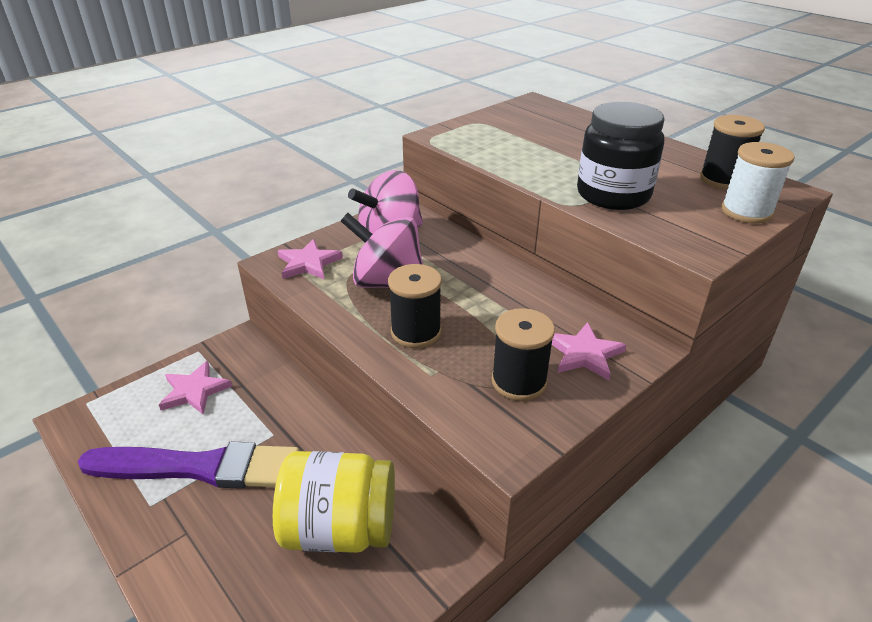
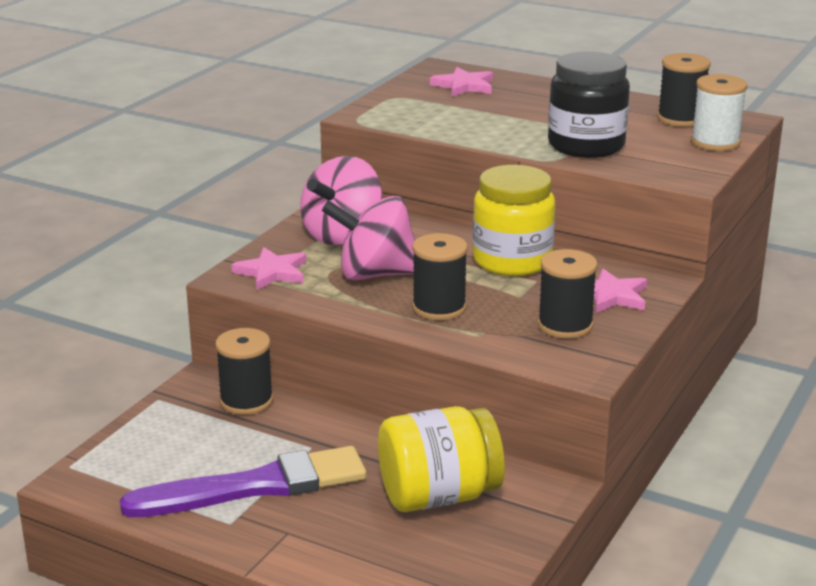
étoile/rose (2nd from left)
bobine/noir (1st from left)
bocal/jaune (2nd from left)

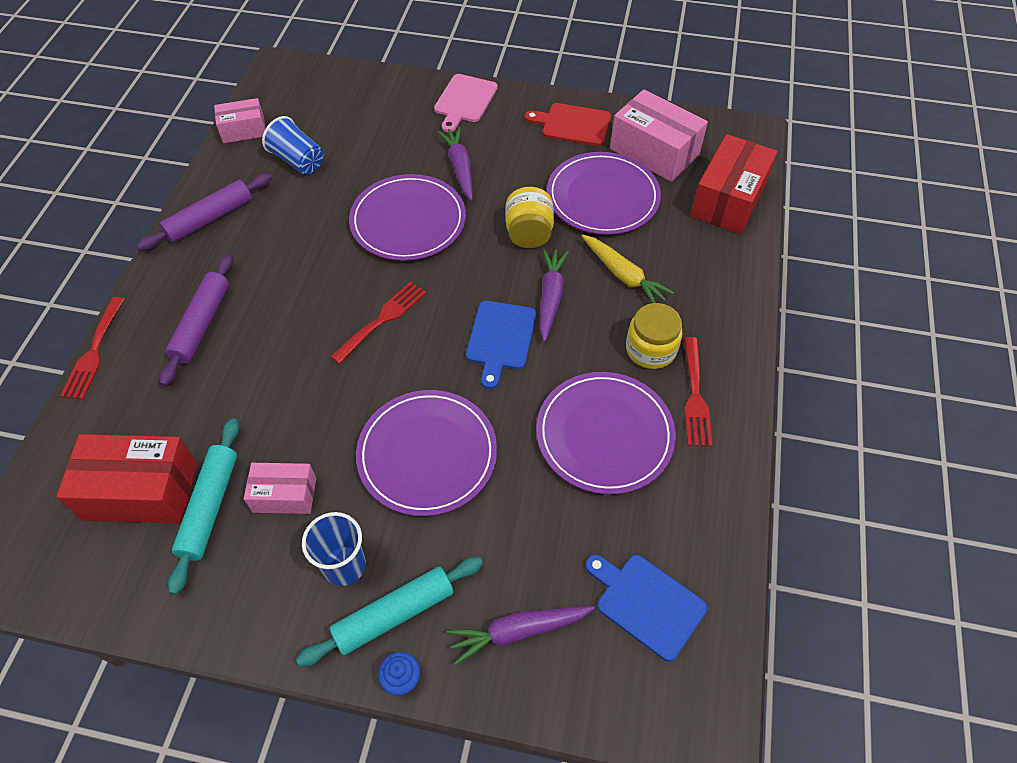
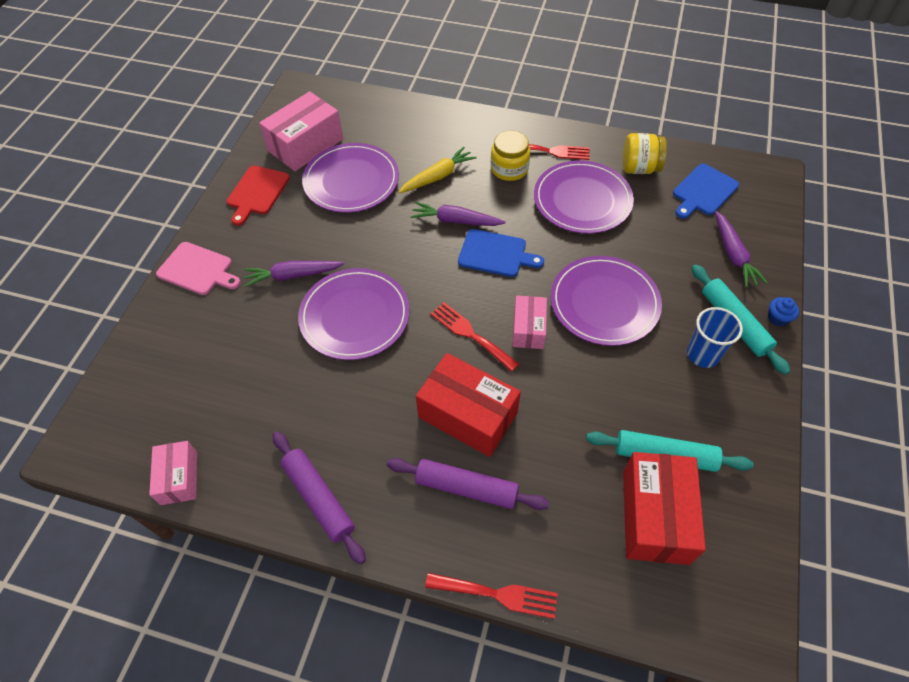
boîte/rose (3rd from left)
gobelet/bleu (1st from left in the first image)
bocal/jaune (2nd from left)
boîte/rouge (1st from left)

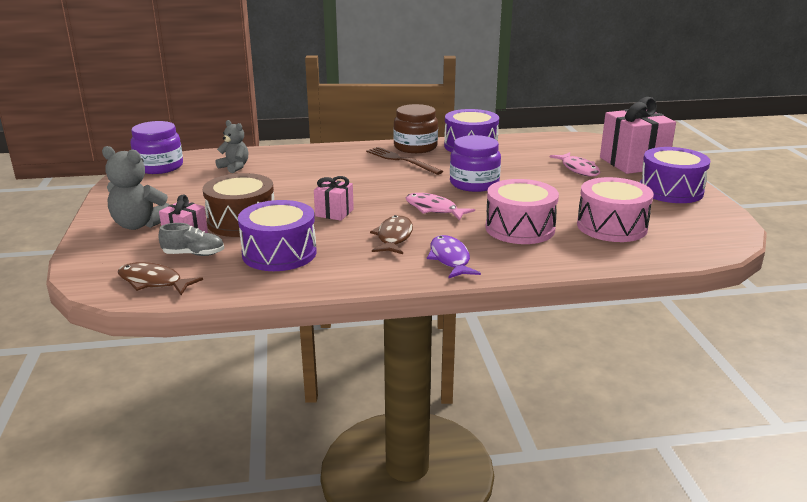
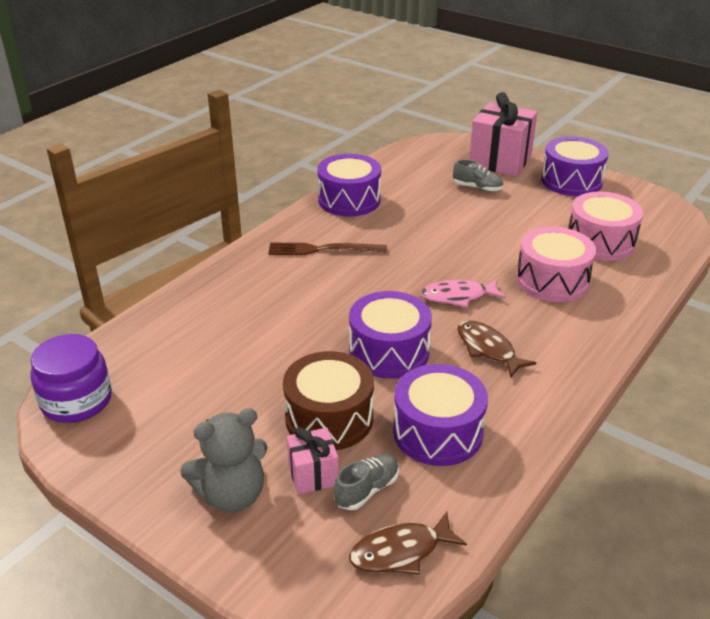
ours en peluche/gris (2nd from left in the first image)
tambour/violet (2nd from left)
bocal/marron
poisson/violet
bocal/violet (2nd from left in the first image)
chaussure/gris (2nd from left)

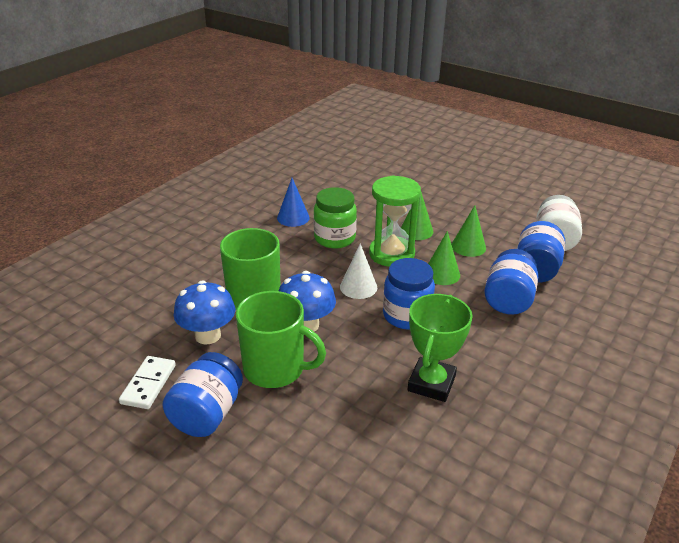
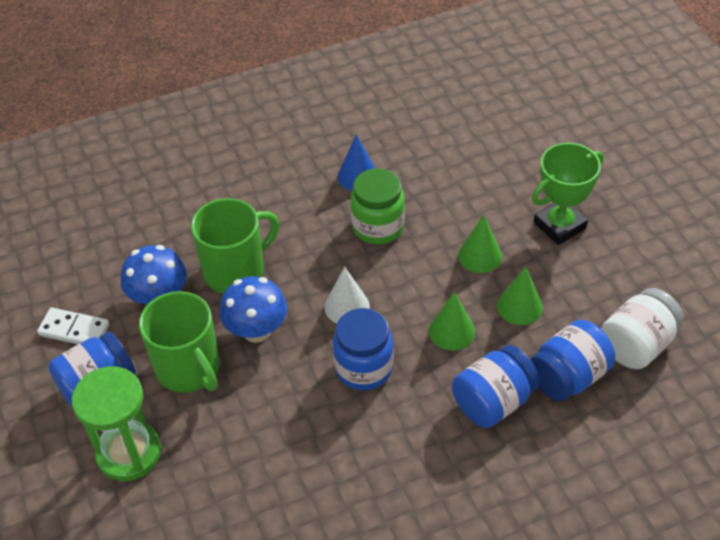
domino/blanc
sablier/vert
trophée/vert

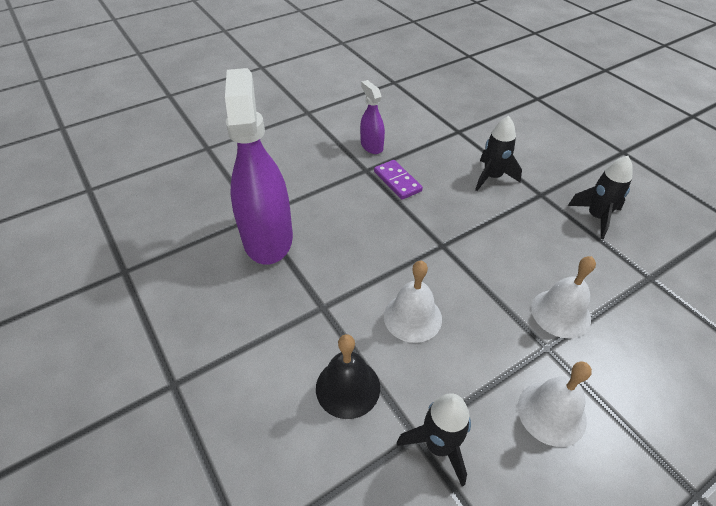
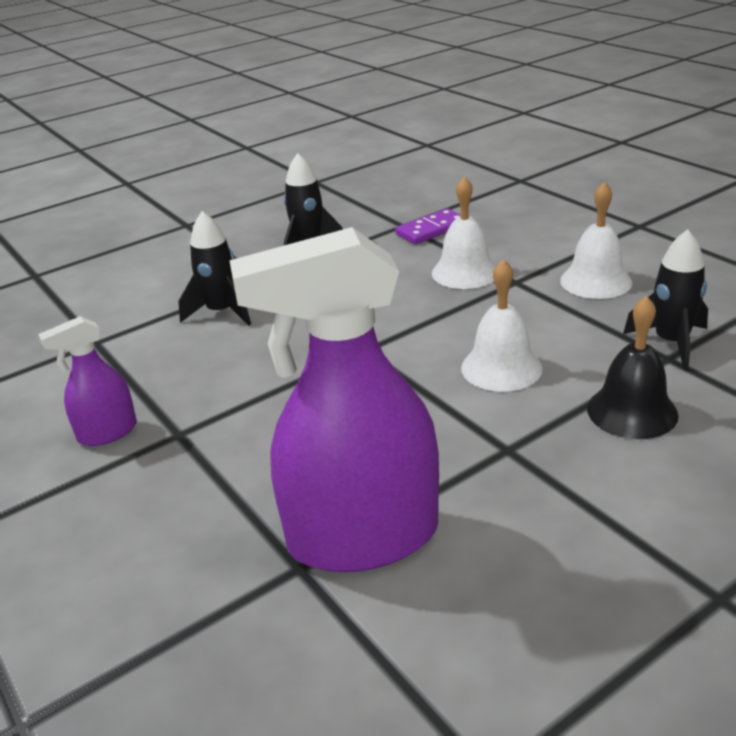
domino/violet

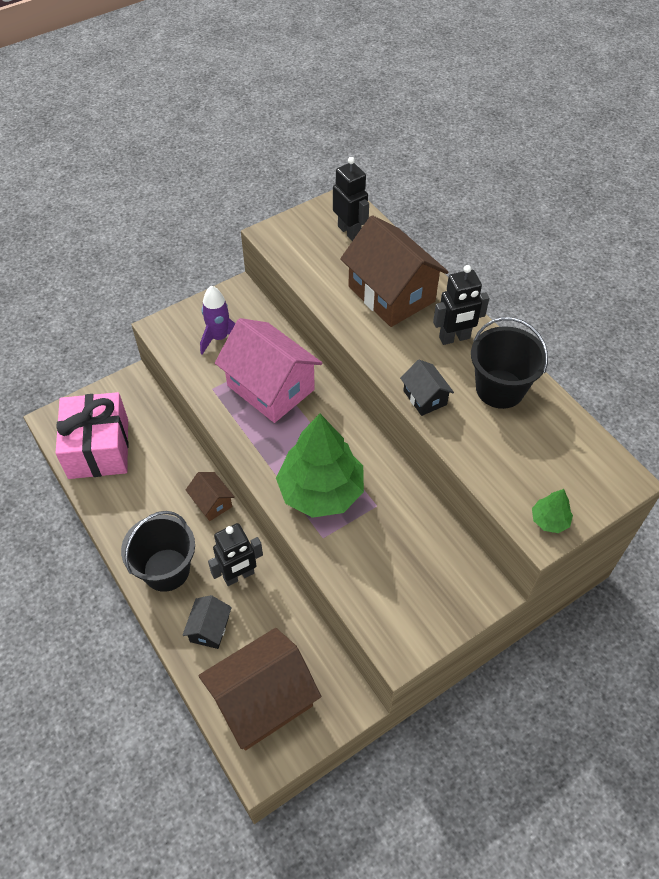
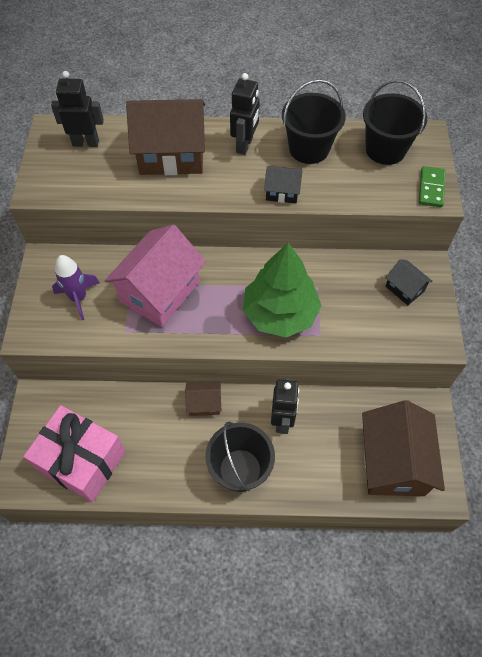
maison/noir (2nd from left)
maison/rose
domino/vert
seau/noir (3rd from left)

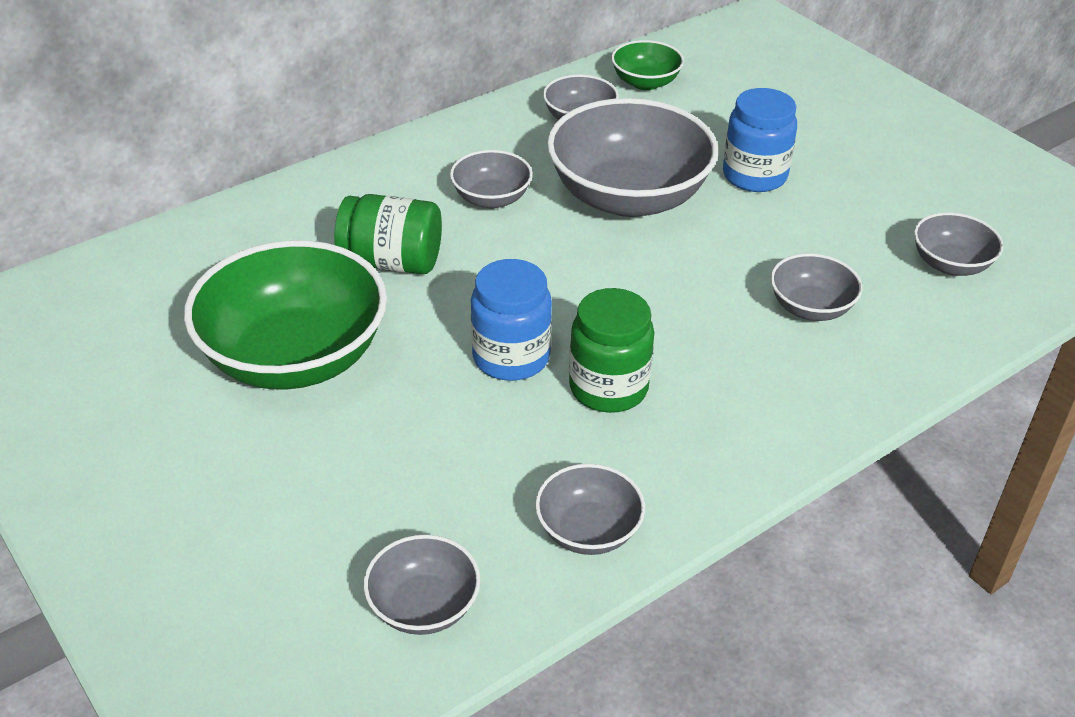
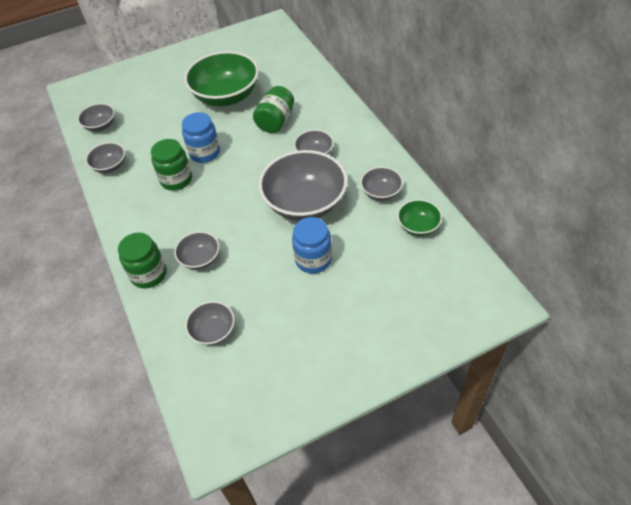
bocal/vert (1st from left)

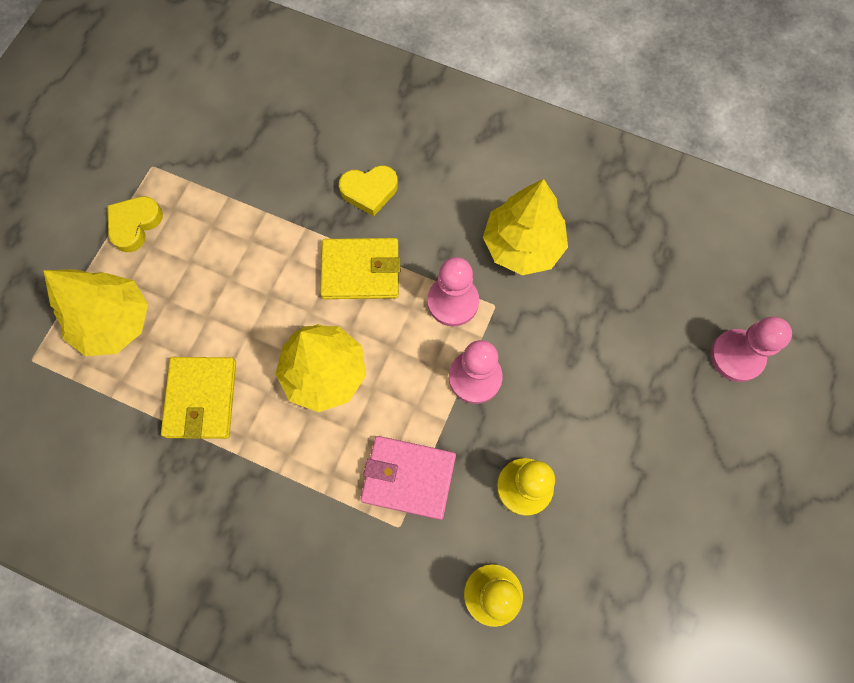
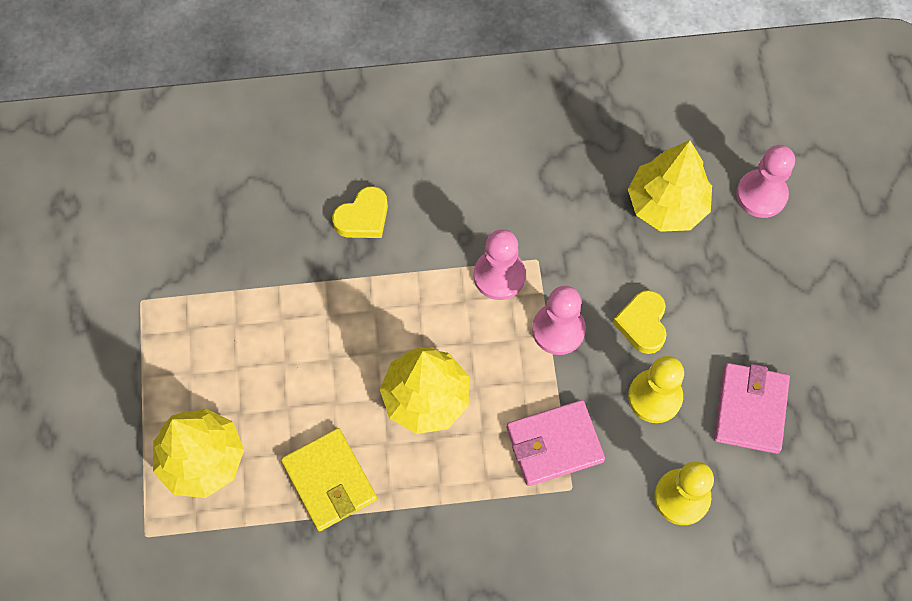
cœur/jaune (2nd from left)
portefeuille/jaune (2nd from left in the first image)
arbre/jaune (3rd from left)
portefeuille/rose (2nd from left)

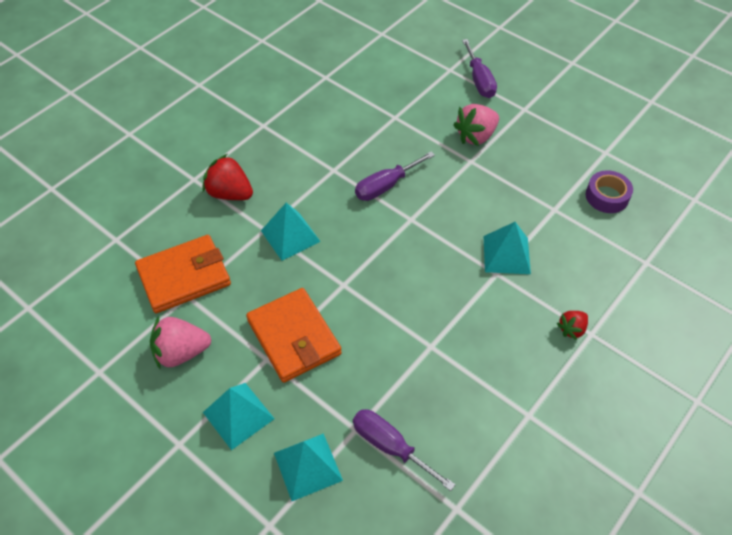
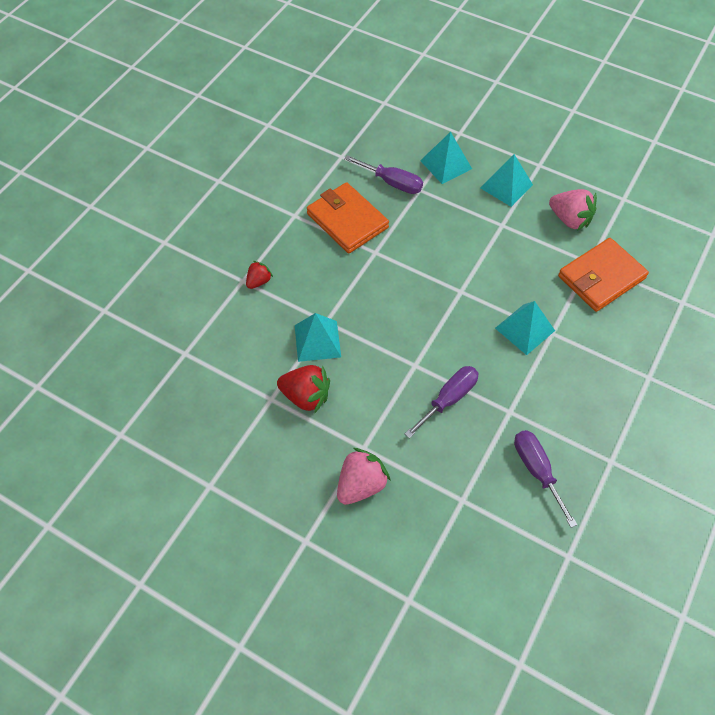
fraise/rose (2nd from left)
fraise/rouge (2nd from left)
portefeuille/orange (1st from left)
tournevis/violet (3rd from left)
ruban adhésif/violet

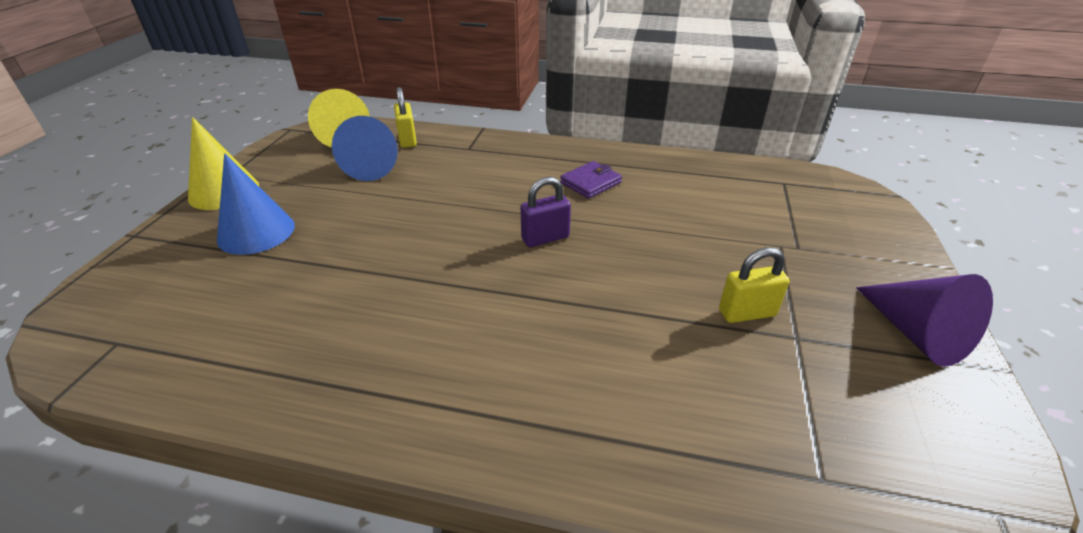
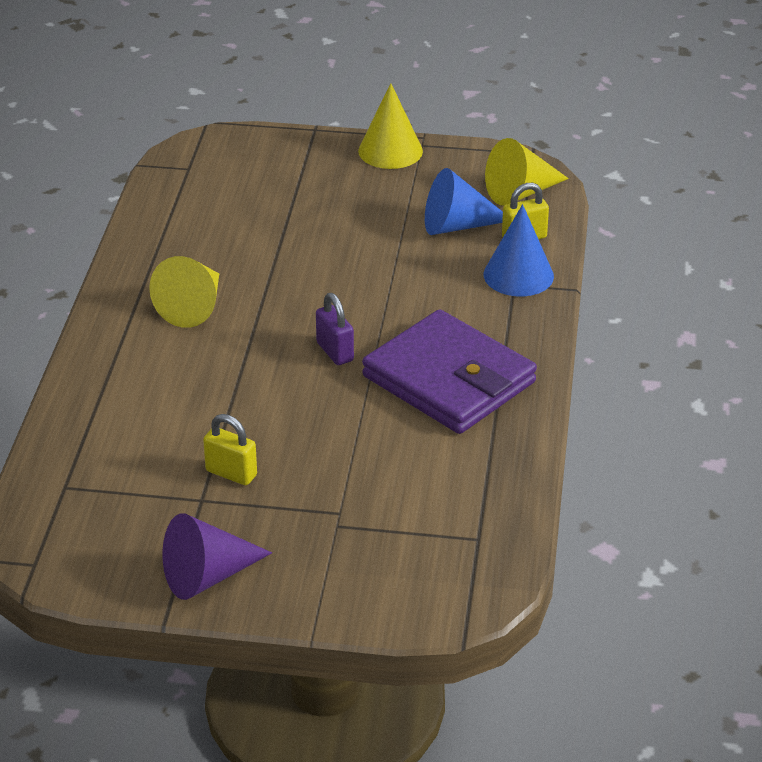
cône/bleu (2nd from left)
portefeuille/violet
cadenas/jaune (1st from left)
cône/jaune (1st from left)

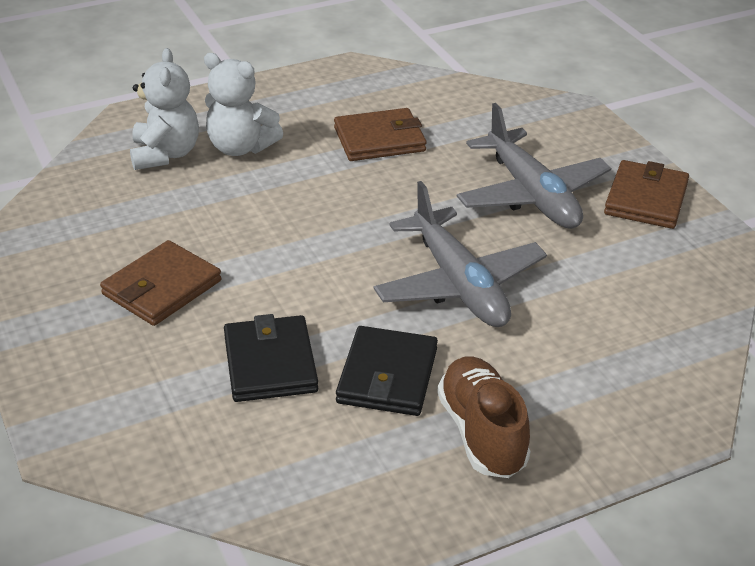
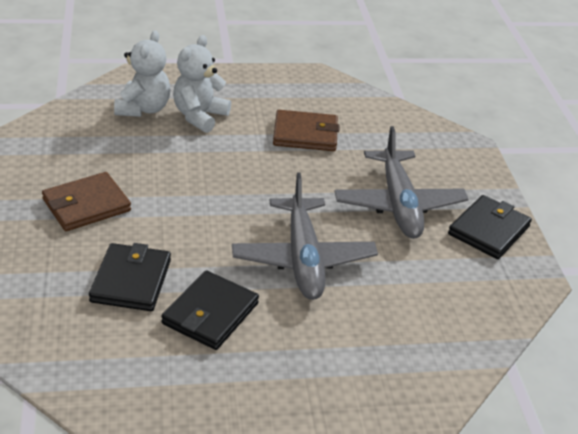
ours en peluche/blanc (2nd from left)
chaussure/marron
portefeuille/noir (3rd from left)

